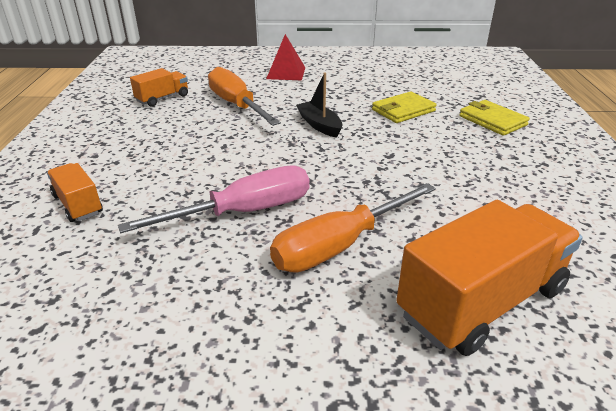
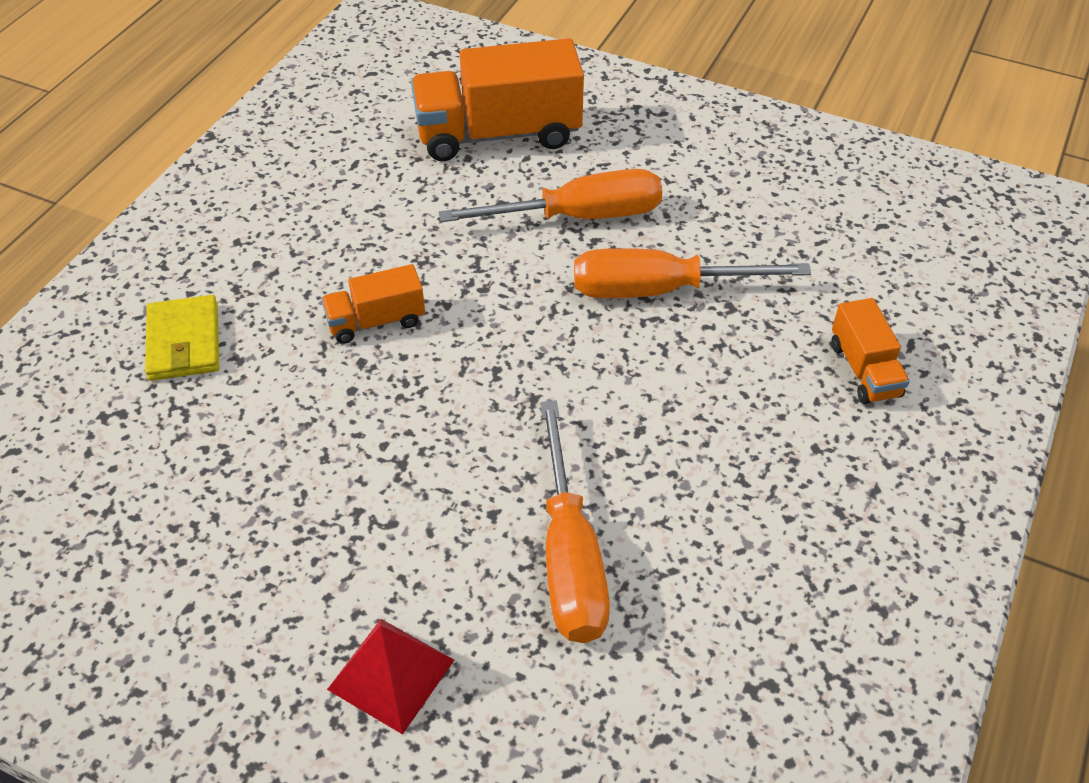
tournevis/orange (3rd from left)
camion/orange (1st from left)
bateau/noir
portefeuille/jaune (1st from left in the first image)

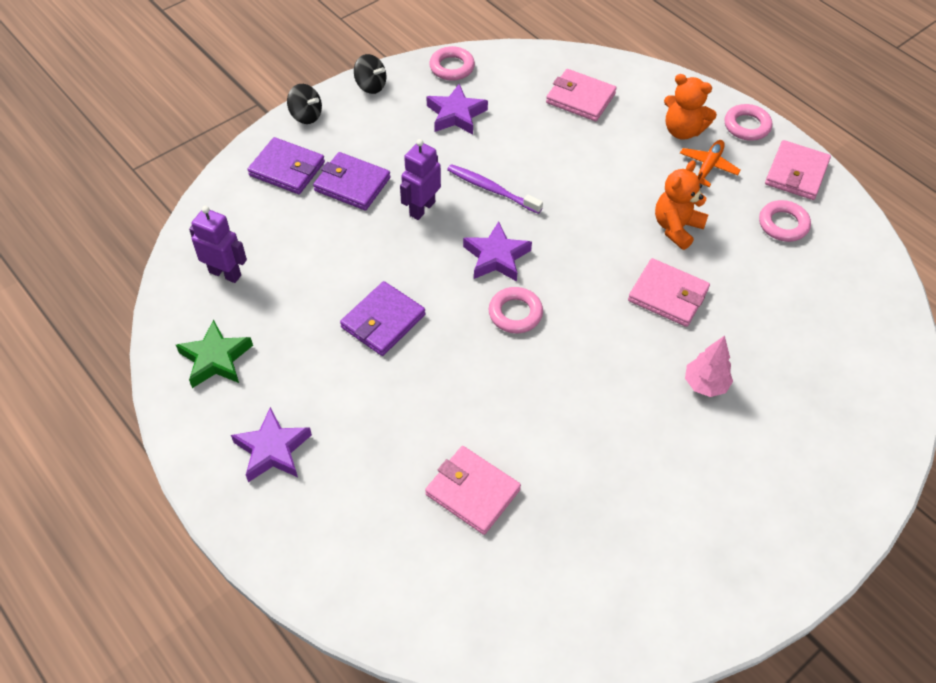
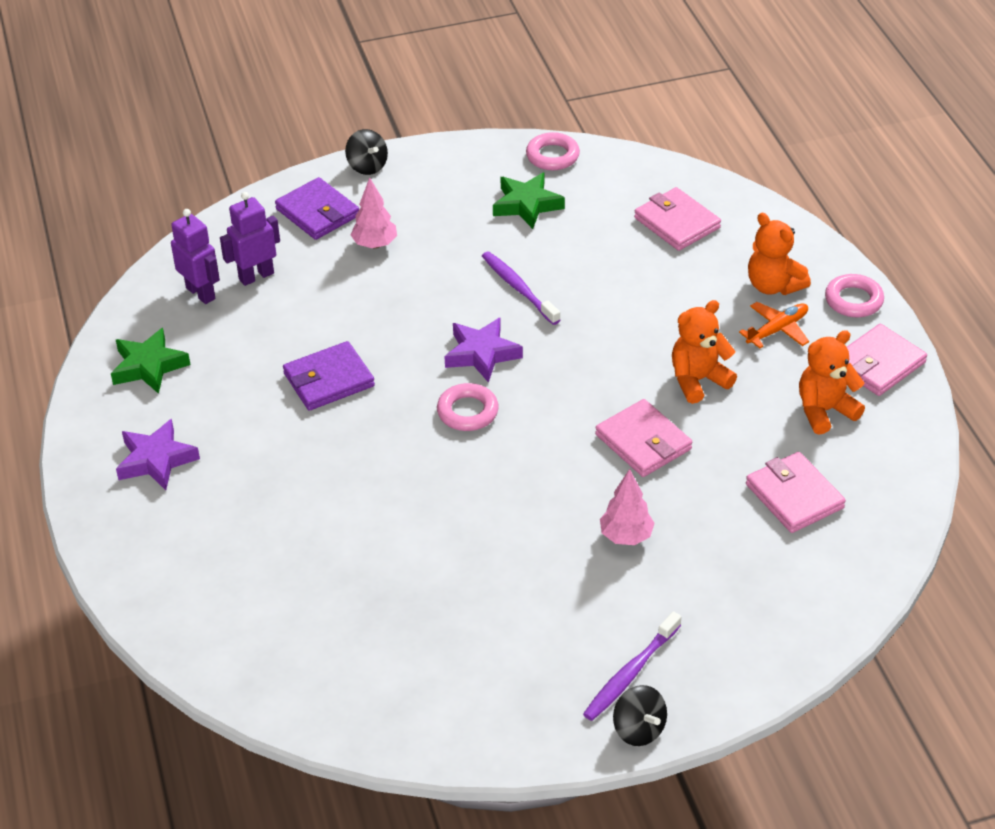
arbre/rose (1st from left)
toupie/noir (2nd from left)
robot/violet (2nd from left)
portefeuille/rose (3rd from left)
étoile/vert (2nd from left)
ours en peluche/orange (3rd from left)
brosse à dents/violet (2nd from left)

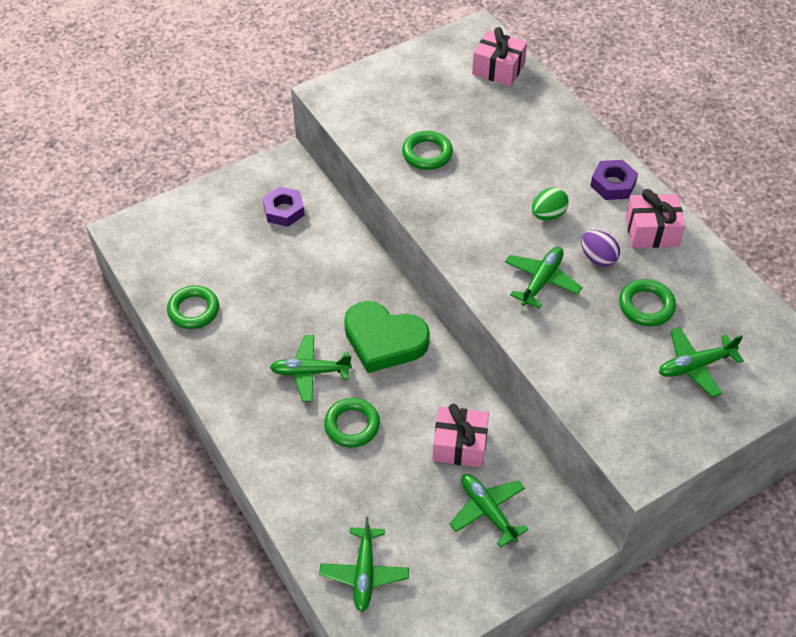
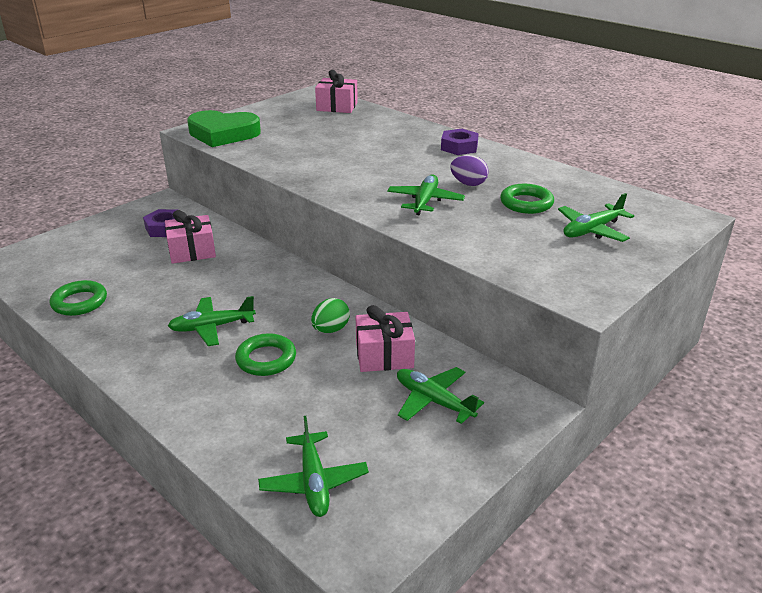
cœur/vert
anneau/vert (3rd from left in the first image)
œuf/vert
cadeau/rose (1st from left)

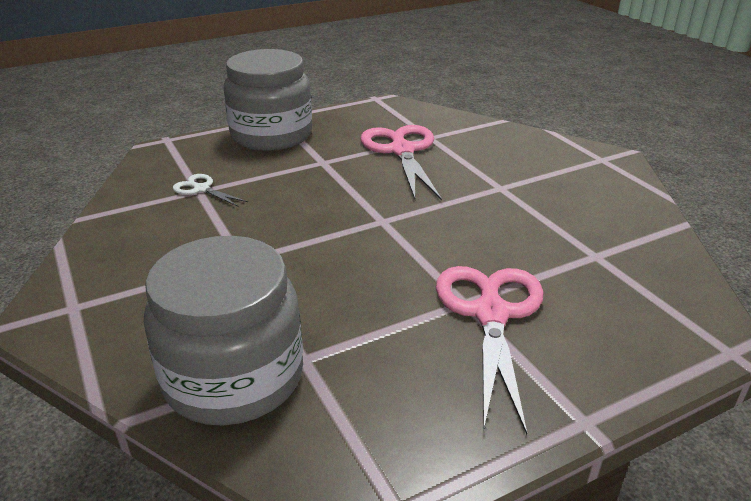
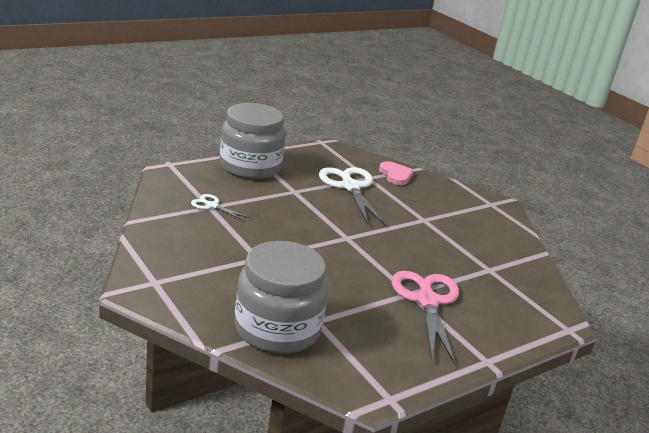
ciseaux/blanc (2nd from left)
cœur/rose

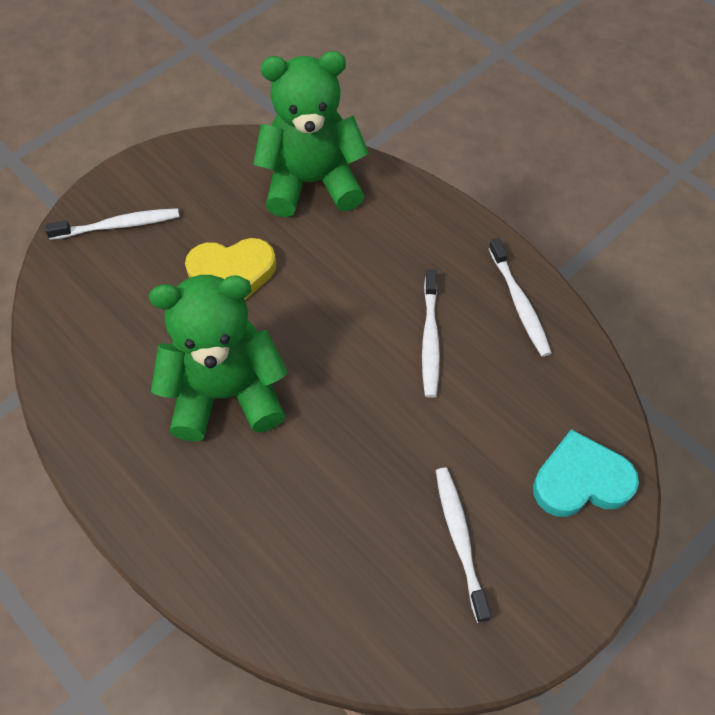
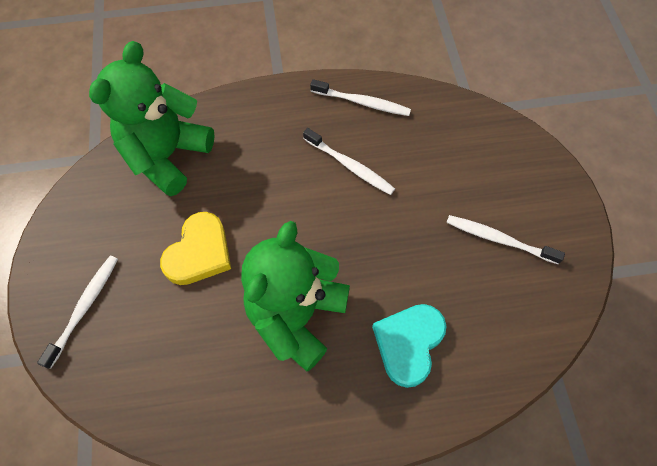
cœur/turquoise

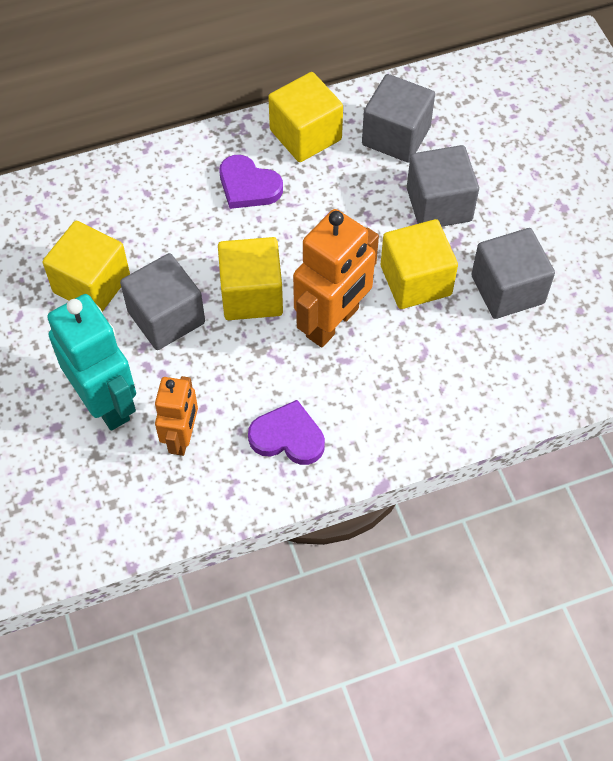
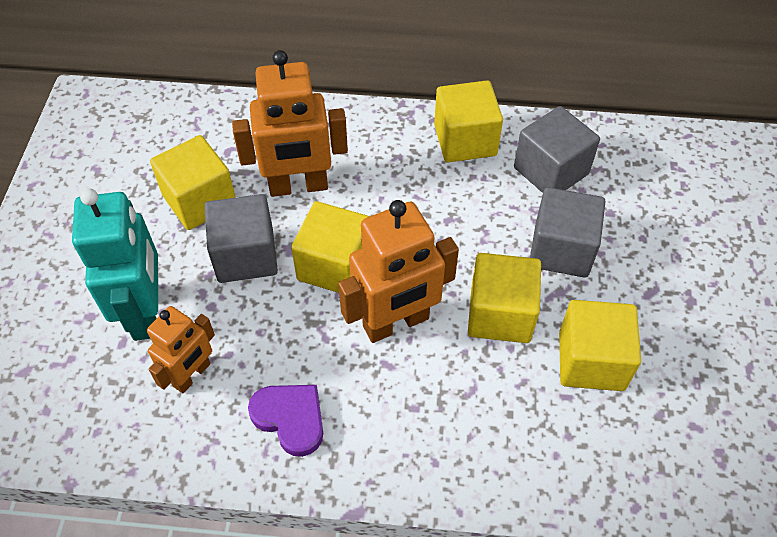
cœur/violet (1st from left in the first image)
cube/jaune (5th from left)
robot/orange (2nd from left)

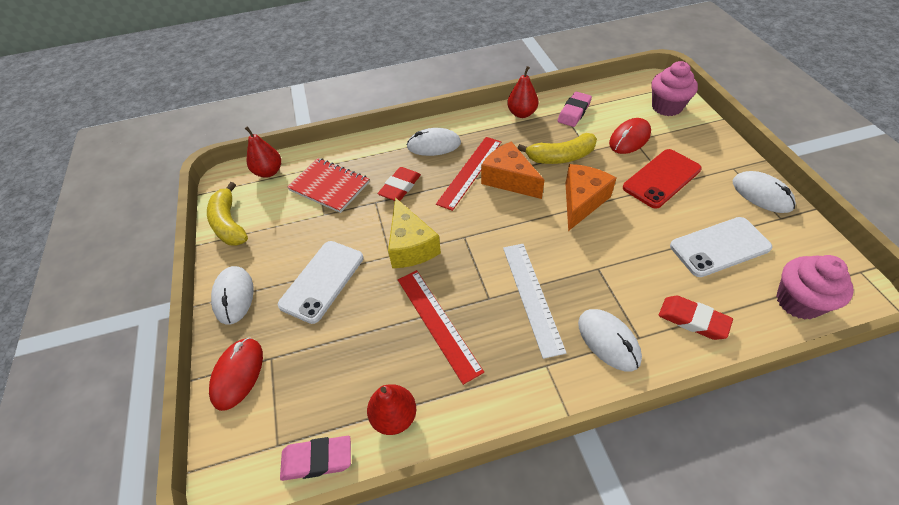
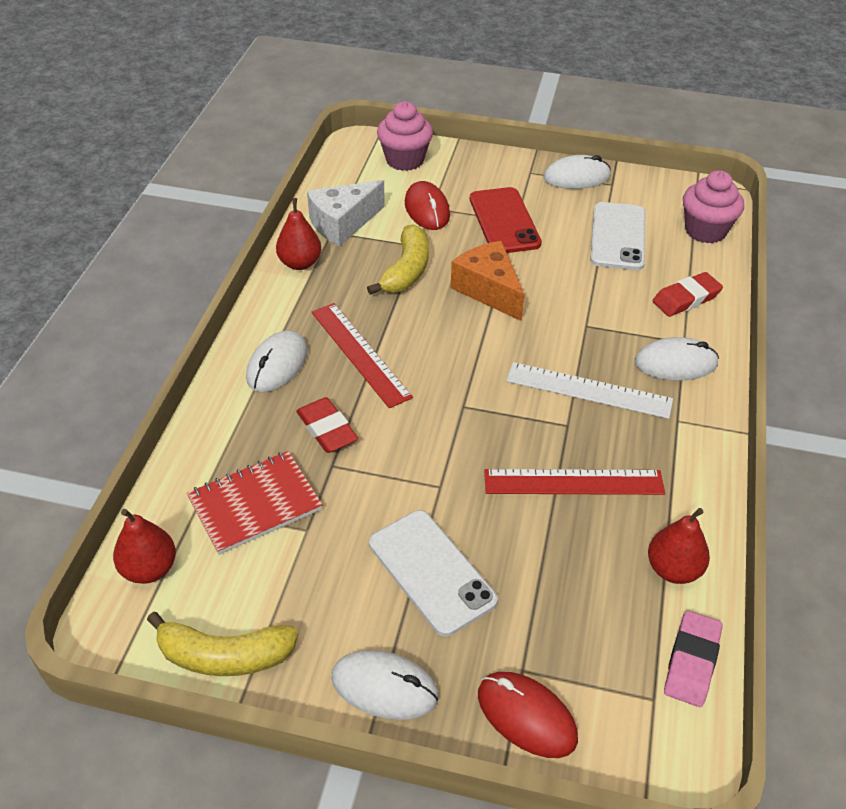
fromage/jaune
fromage/orange (1st from left in the first image)
fromage/blanc

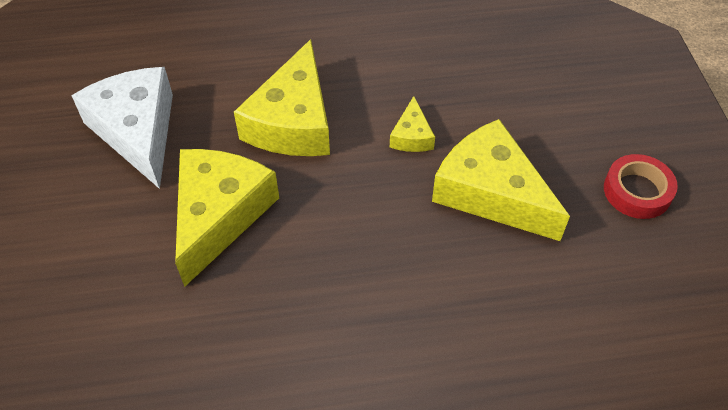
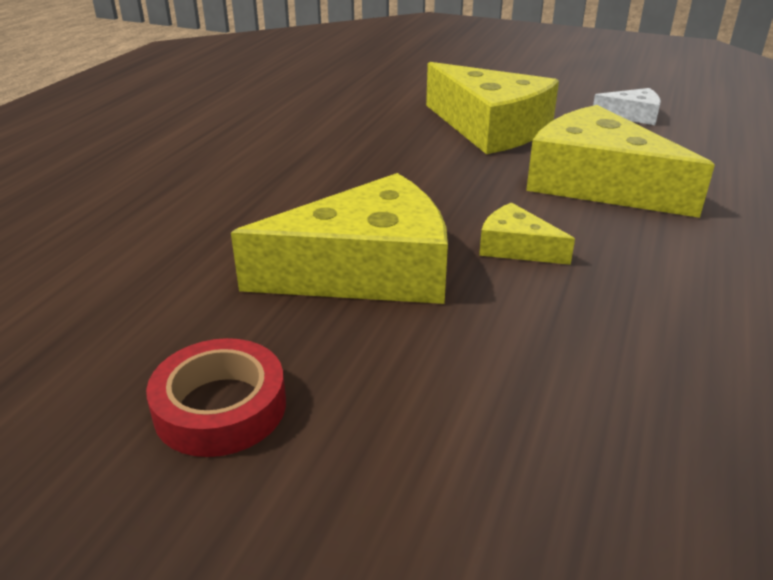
fromage/blanc

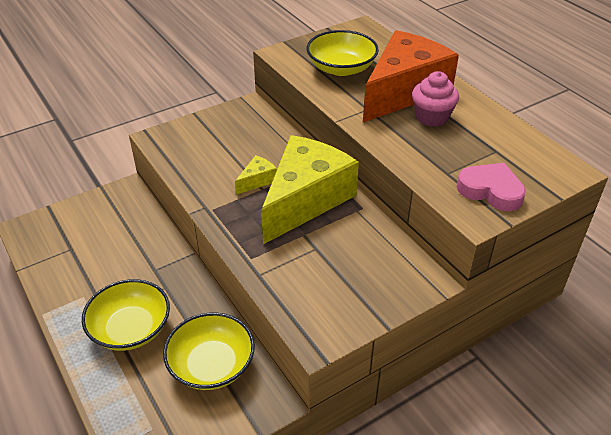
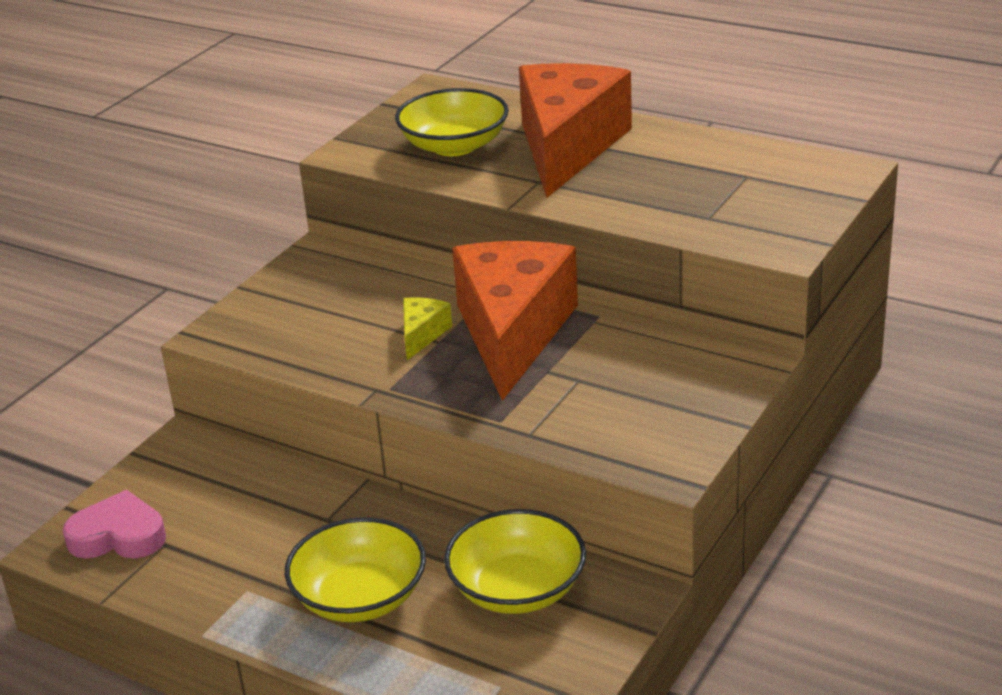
fromage/orange (1st from left)
muffin/rose
cœur/rose

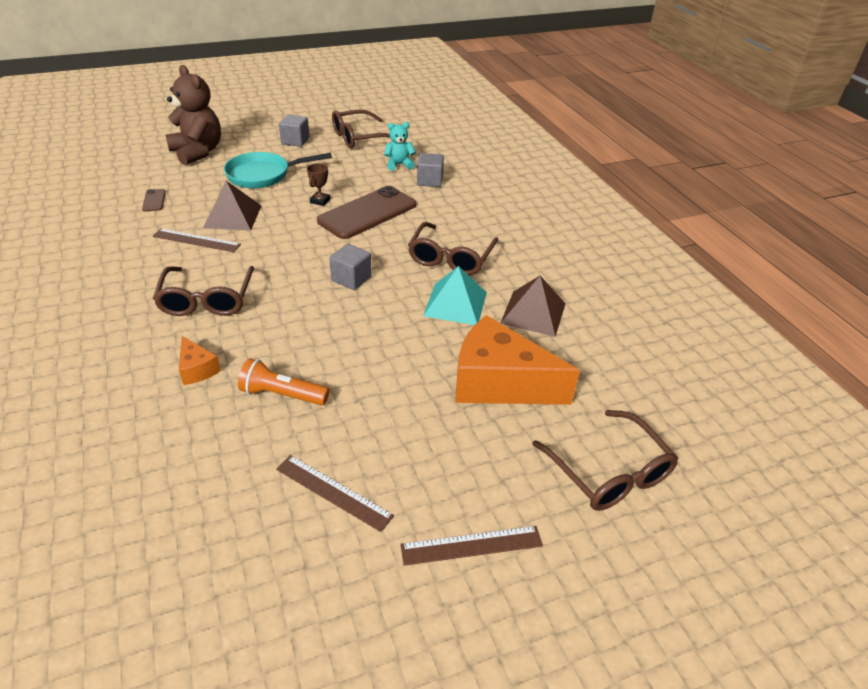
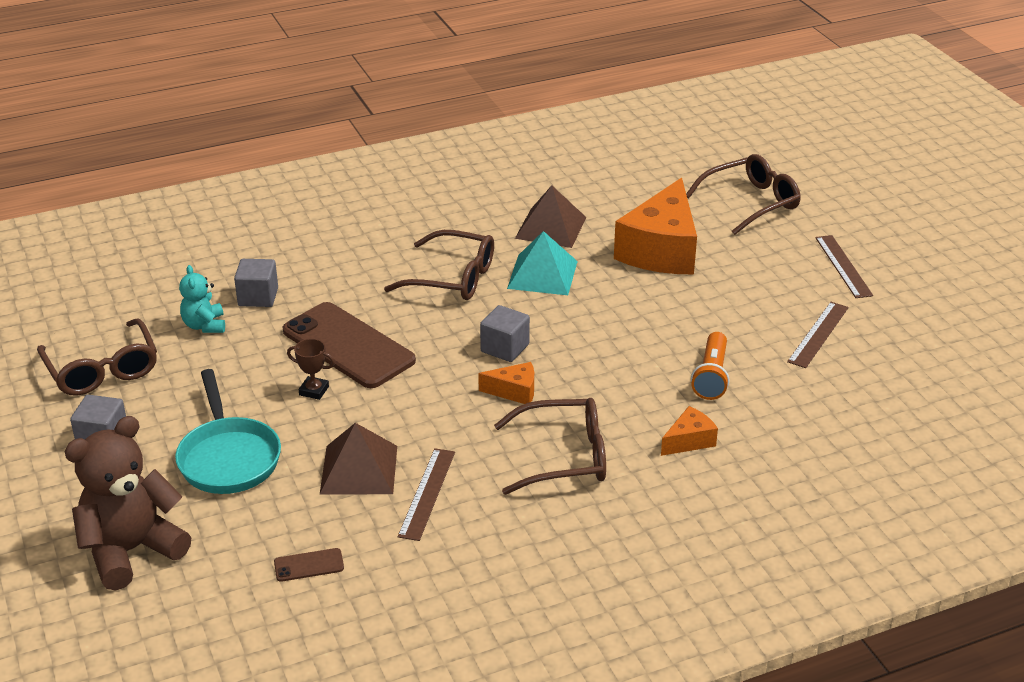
fromage/orange (1st from left)

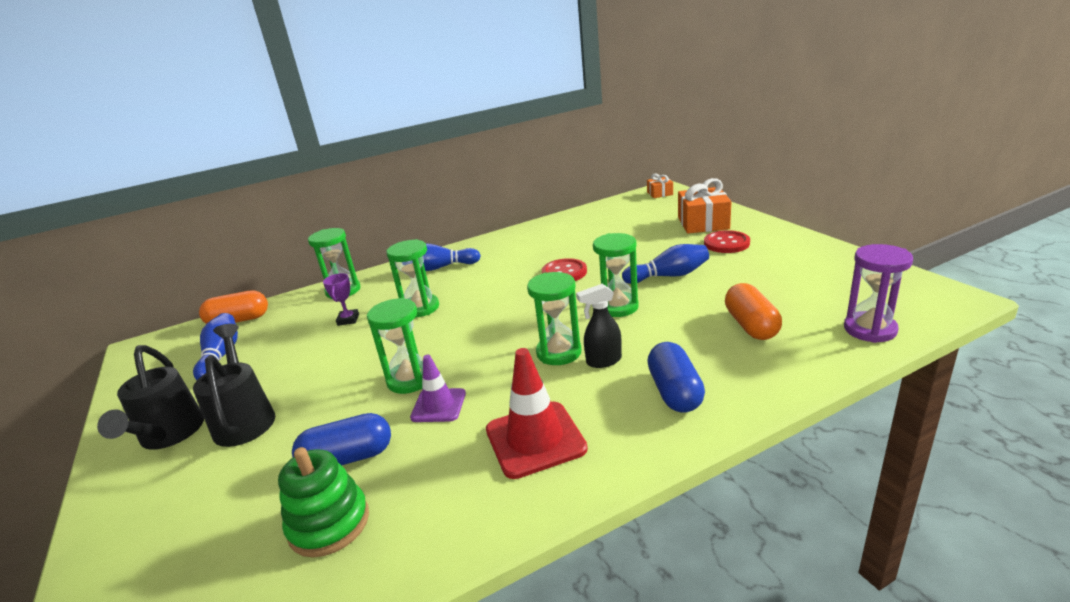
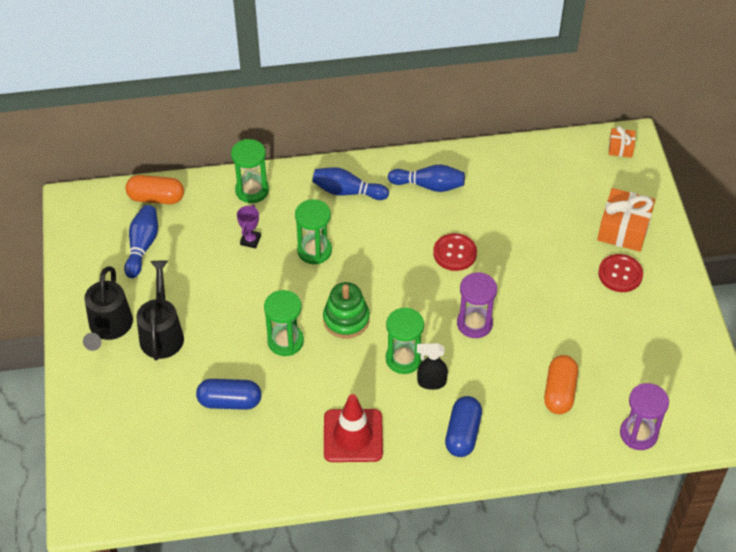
jouet à empiler/vert
cône de chantier/violet
sablier/violet (1st from left)
quille/bleu (3rd from left)

